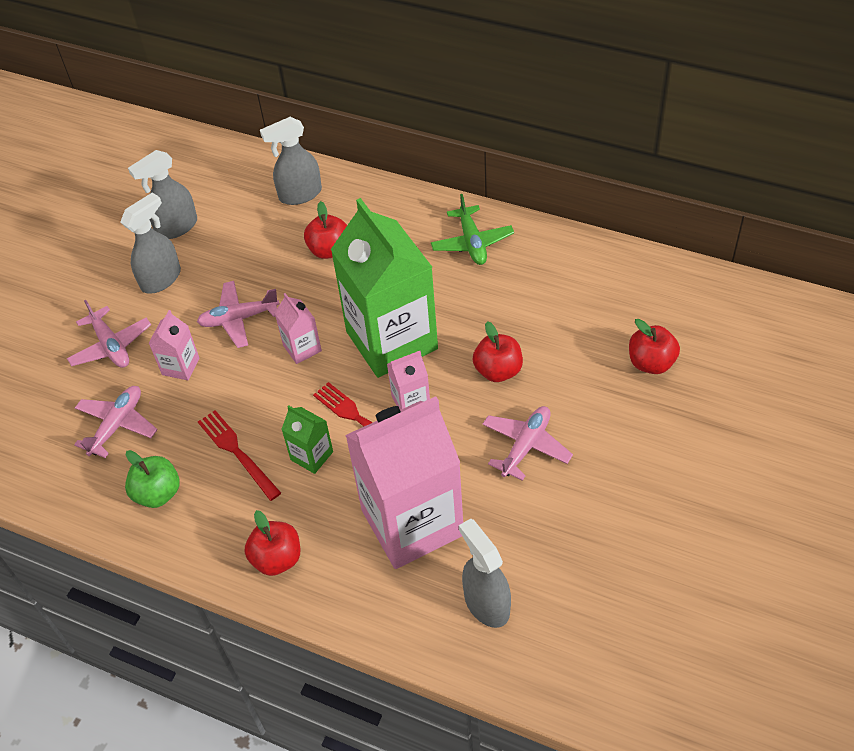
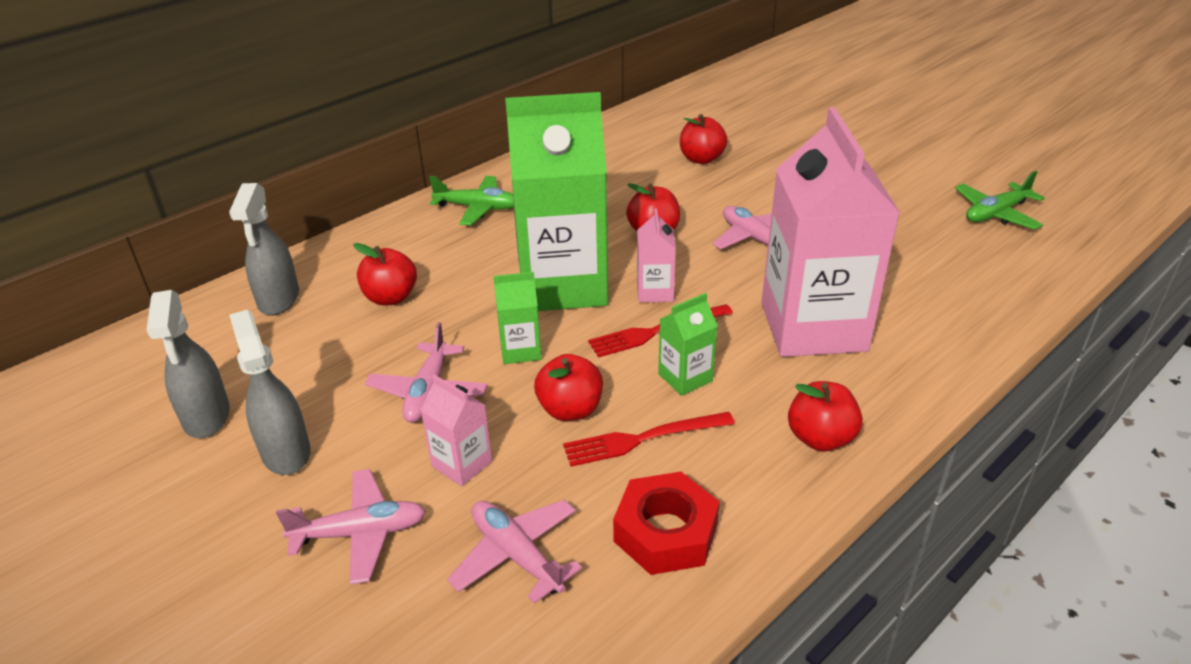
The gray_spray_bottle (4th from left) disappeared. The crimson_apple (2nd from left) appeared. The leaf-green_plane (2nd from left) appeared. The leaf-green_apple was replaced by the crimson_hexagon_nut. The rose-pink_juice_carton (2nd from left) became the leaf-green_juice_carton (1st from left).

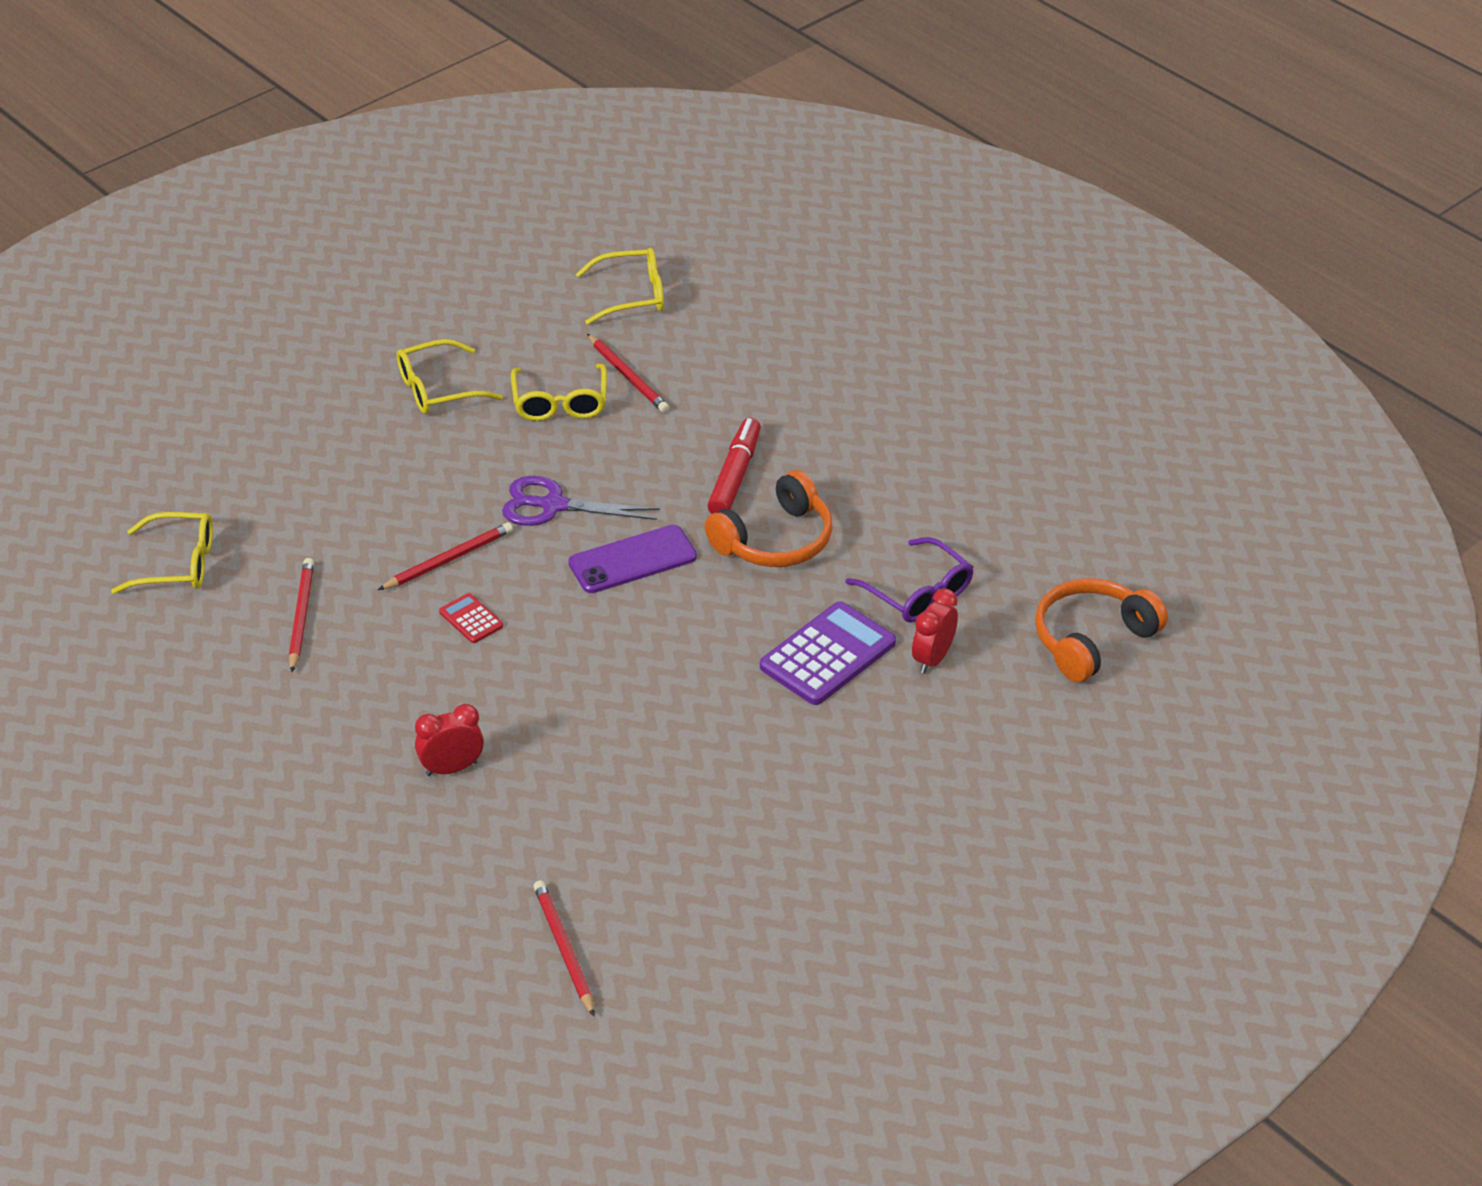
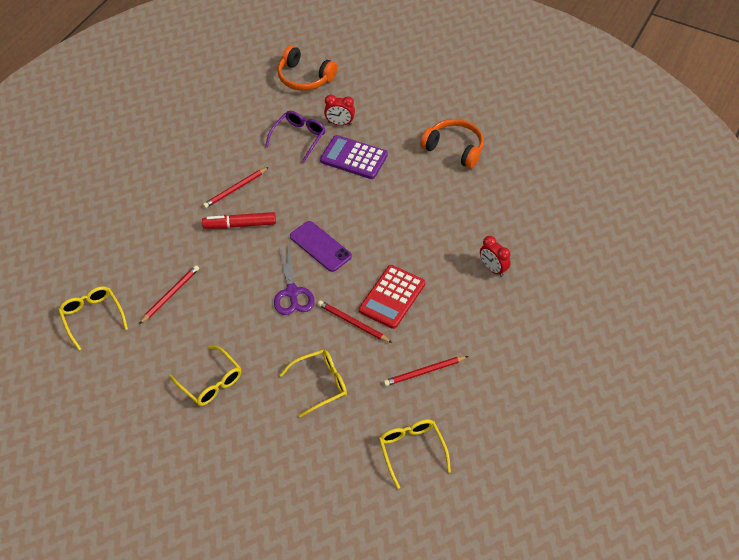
The golden_glasses (3rd from left) moved. The crimson_lead_pencil (3rd from left in the first image) moved. The orange-coloured_over-ear_headphones (1st from left in the first image) moved. The crimson_adding_machine changed to 2.03 times the size.

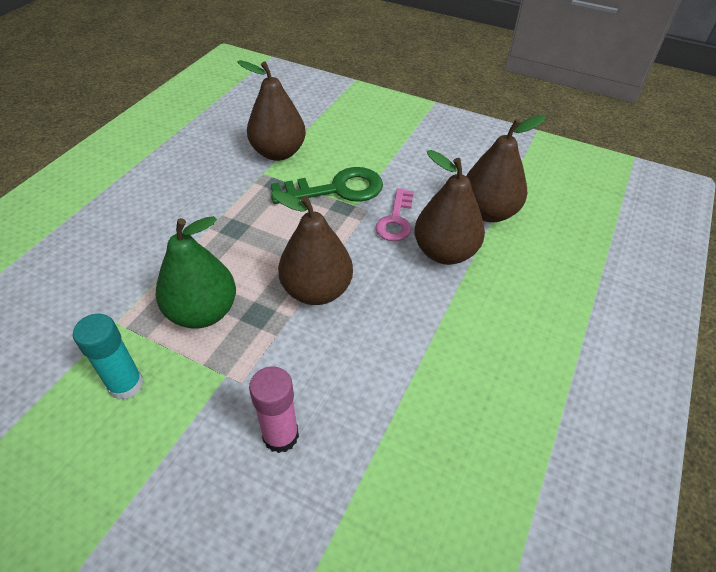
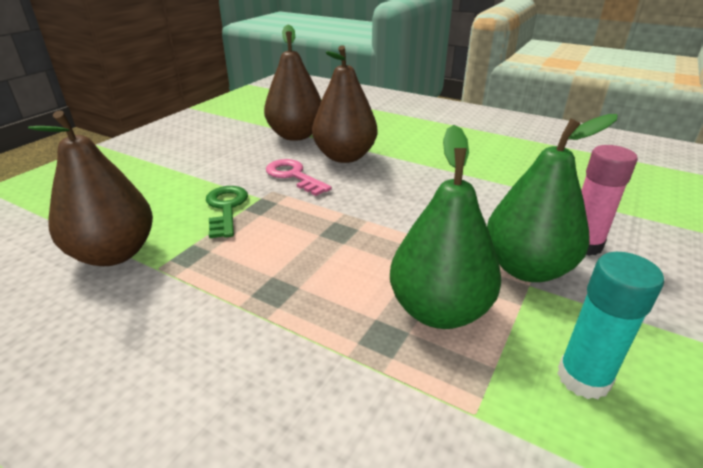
The russet_pear_fruit (2nd from left) disappeared. The leaf-green_pear_fruit (2nd from left) appeared. The rose-pink_door_key turned 150 degrees counterclockwise. The leaf-green_door_key changed to 0.65 times the size.

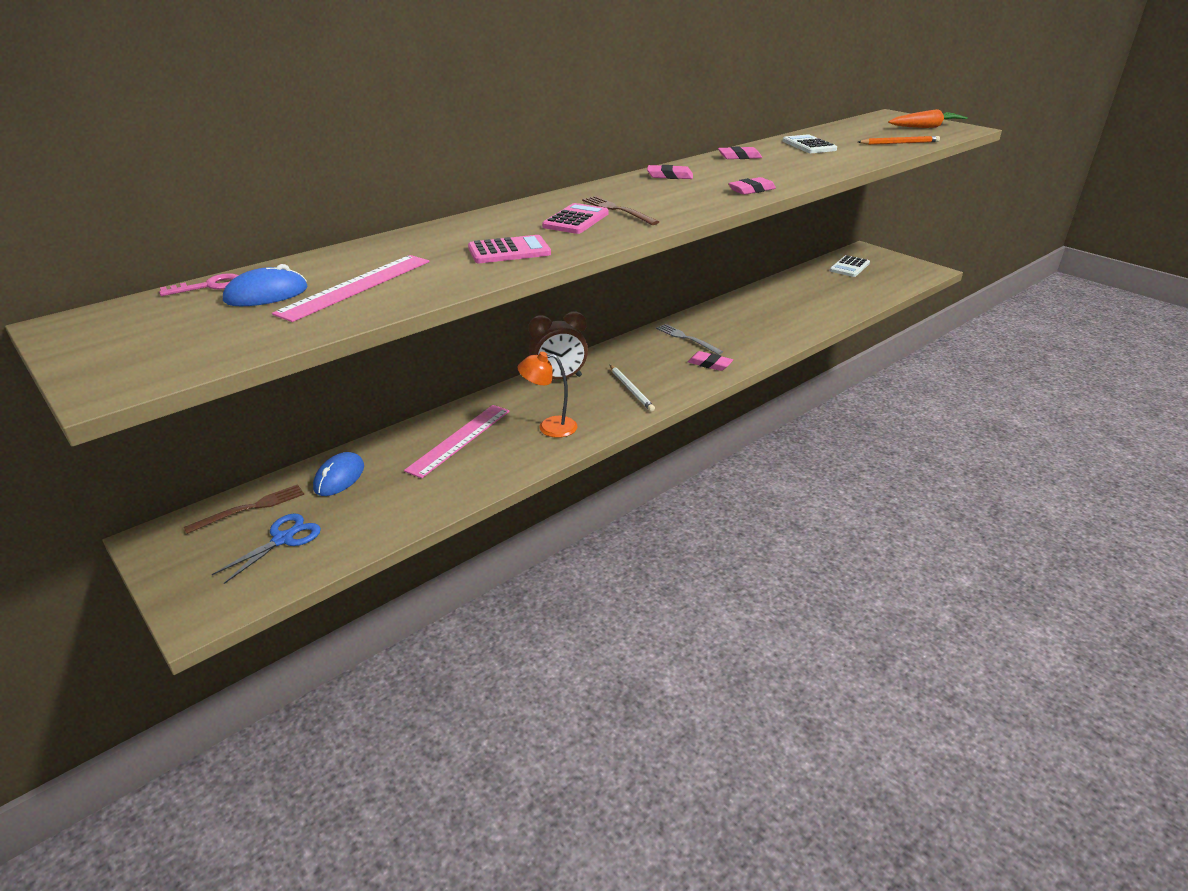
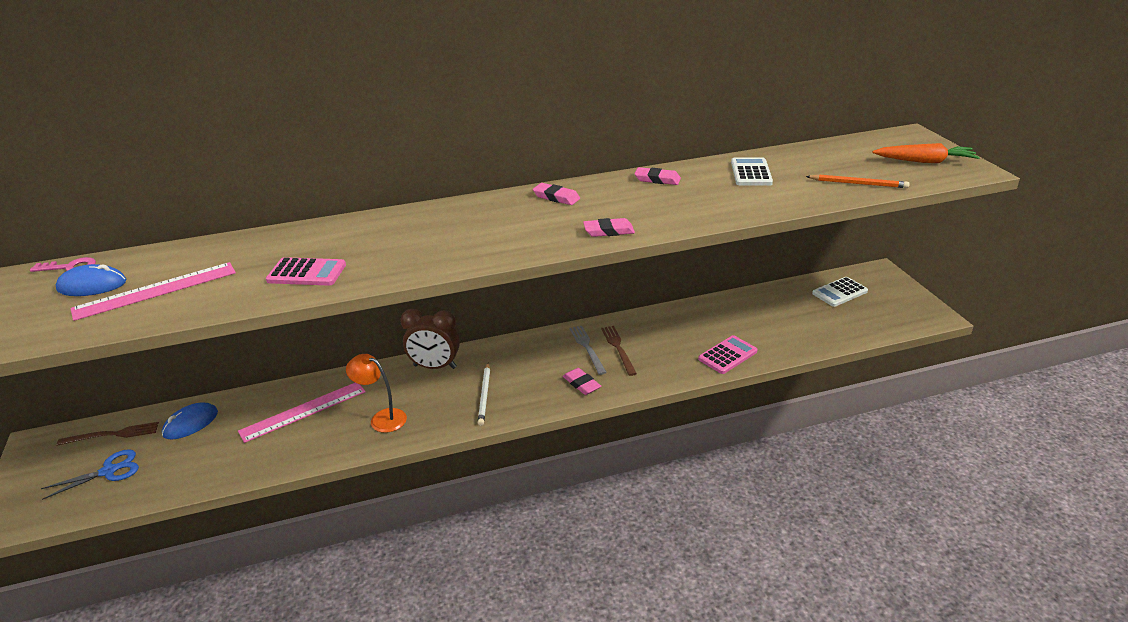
The rose-pink_adding_machine (2nd from left) moved. The russet_dinner_fork (2nd from left) moved.

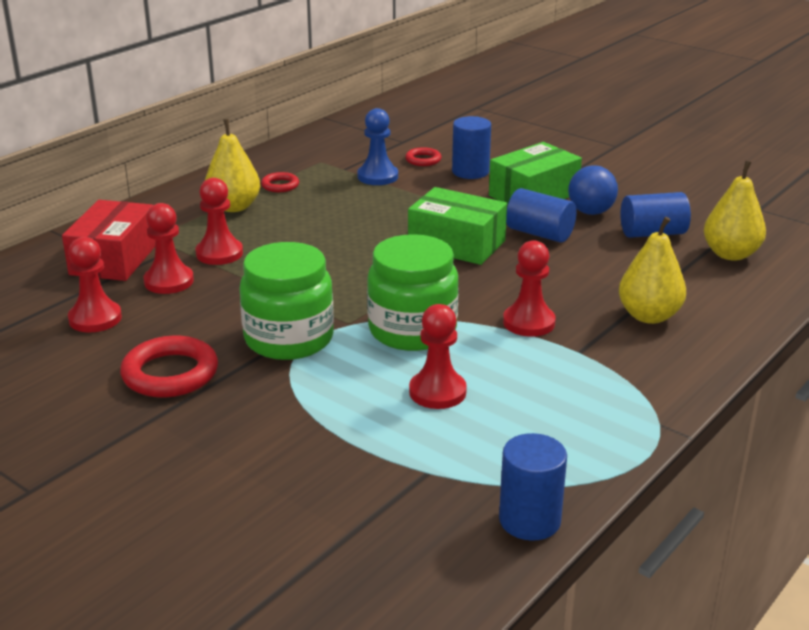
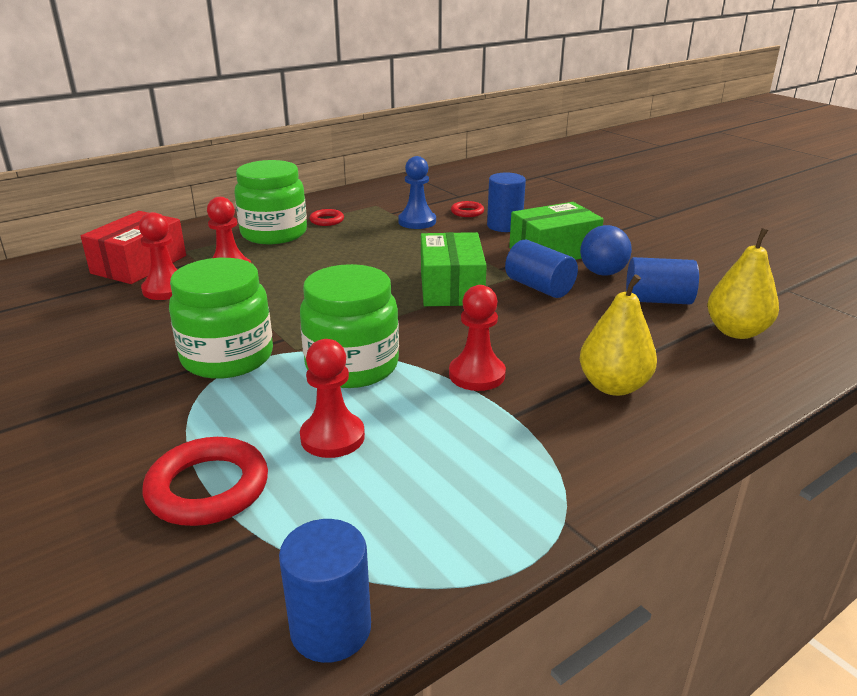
The crimson_game_pawn (1st from left) disappeared. The crimson_torus (1st from left) moved. The golden_pear_fruit (1st from left) was replaced by the leaf-green_jar (2nd from left). The leaf-green_parcel (1st from left) turned 45 degrees clockwise.

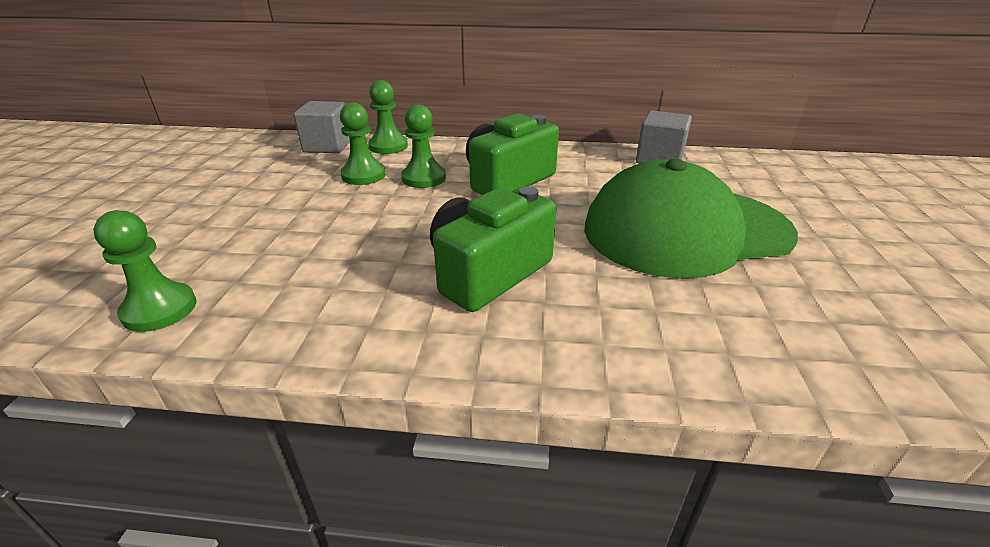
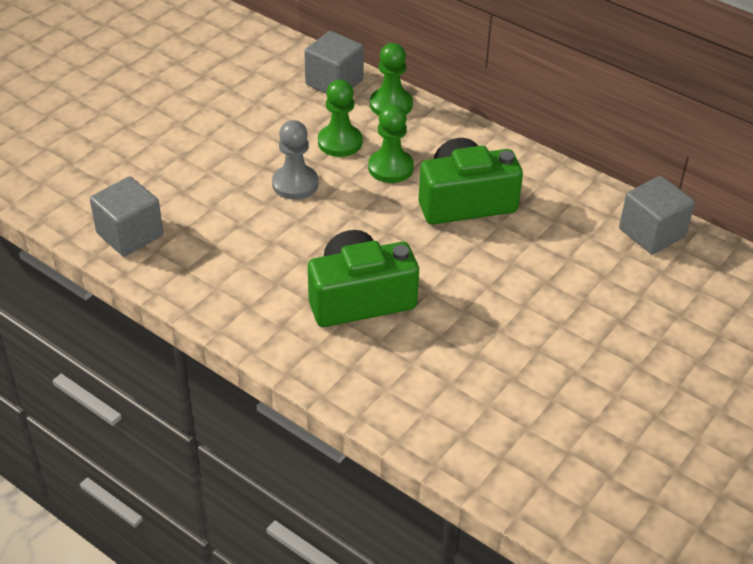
The leaf-green_baseball_cap disappeared. The gray_game_pawn appeared. The leaf-green_game_pawn (1st from left) was replaced by the gray_block (1st from left).

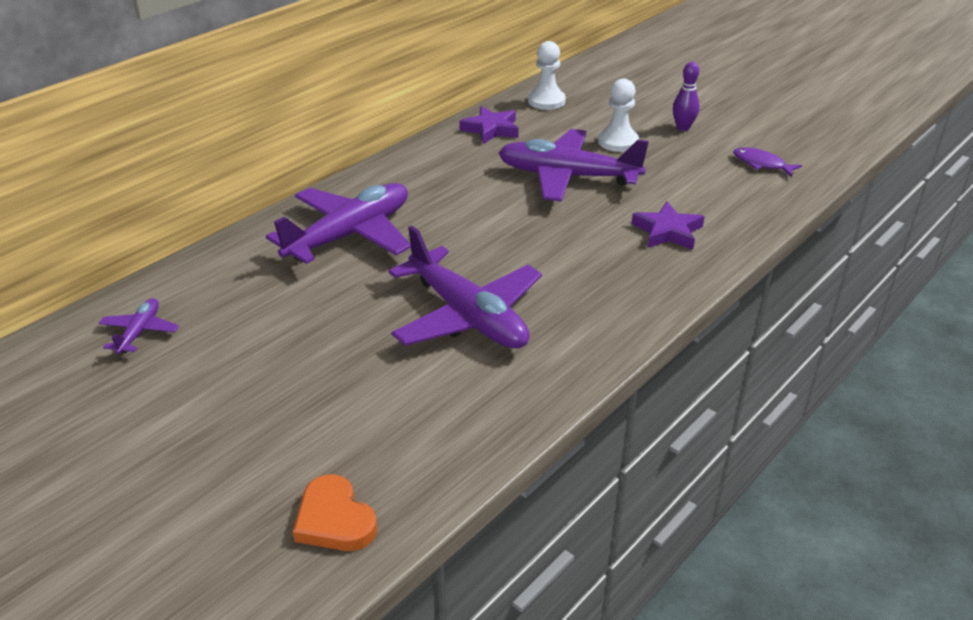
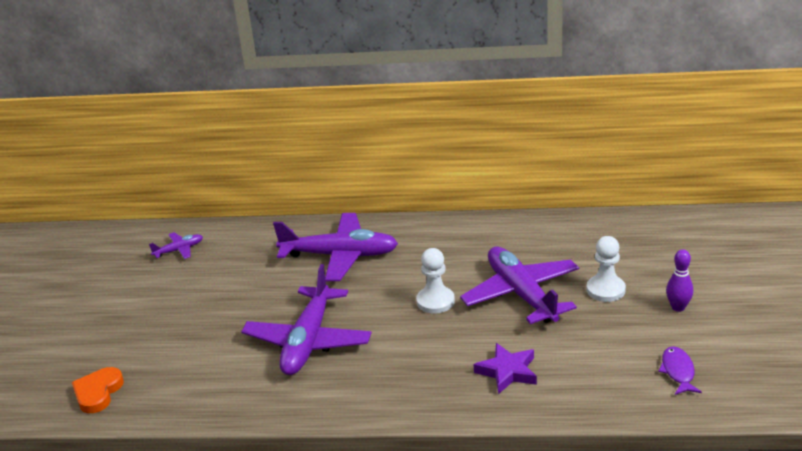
The purple_five-pointed_star (1st from left) disappeared. The snow-white_game_pawn (1st from left) moved.

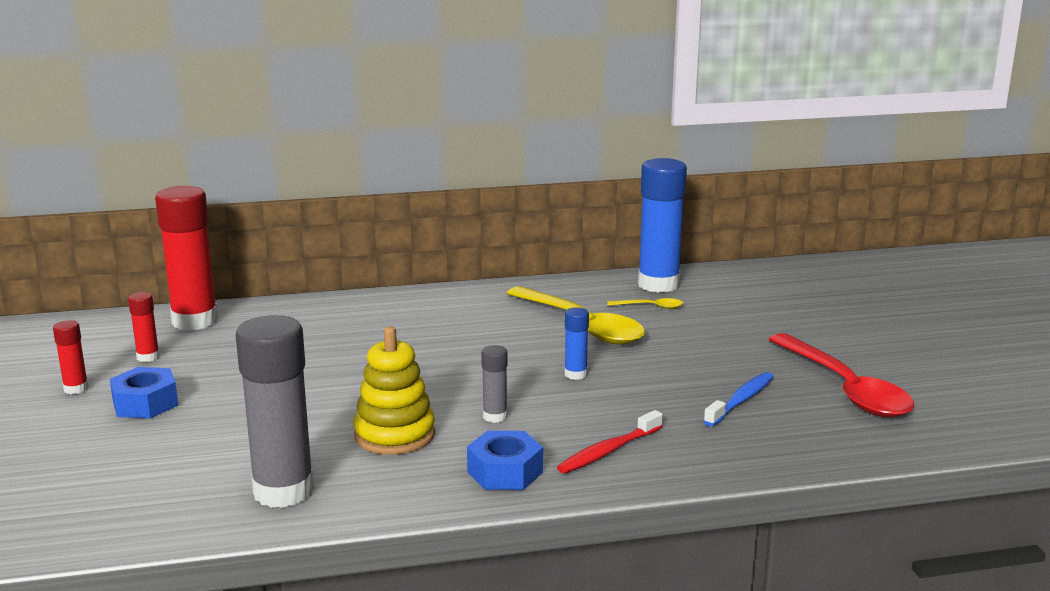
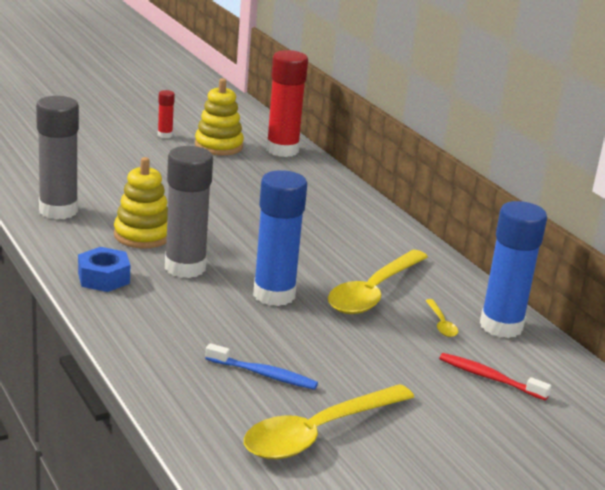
The cobalt_hexagon_nut (1st from left) disappeared. The crimson_dental_brush moved. The crimson_stick_of_glue (2nd from left) was replaced by the golden_ring_stacker (2nd from left). The crimson_teaspoon became the golden_teaspoon (1st from left). The gray_stick_of_glue (2nd from left) changed to 2.17 times the size. The cobalt_stick_of_glue (1st from left) changed to 2.17 times the size.

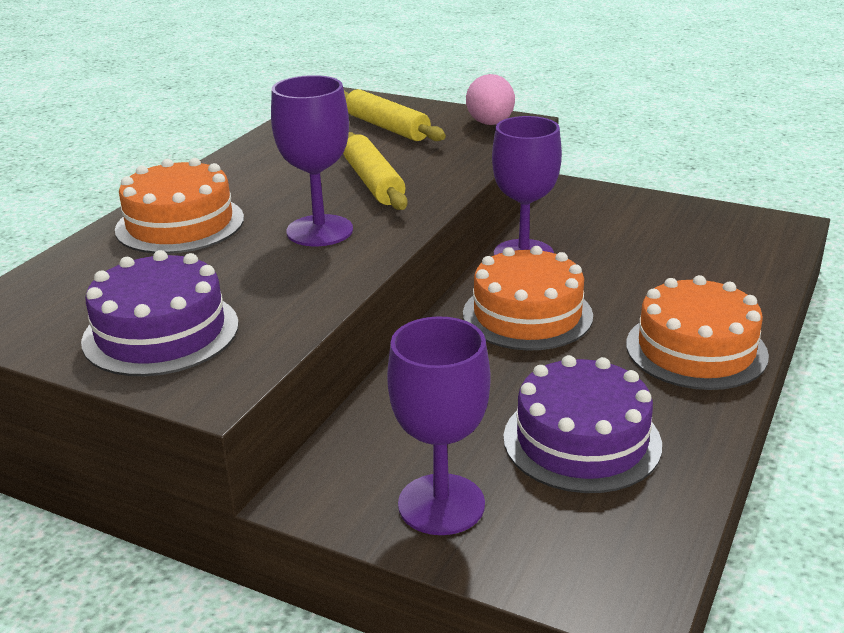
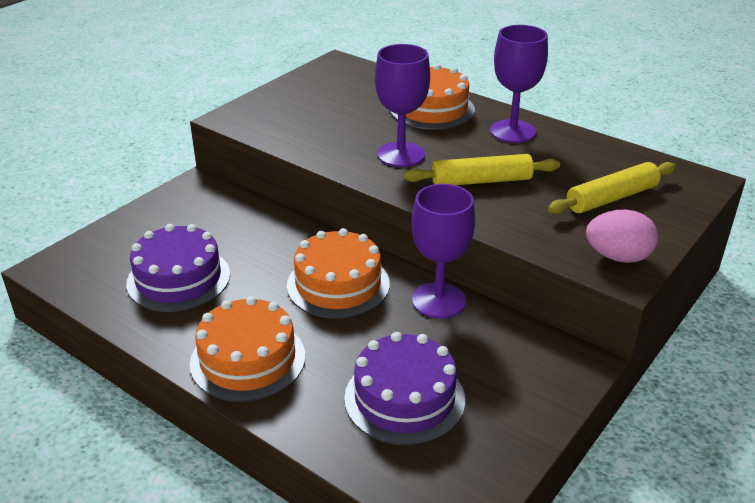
The purple_cake (1st from left in the first image) moved. The purple_wine_glass (2nd from left in the first image) moved.

